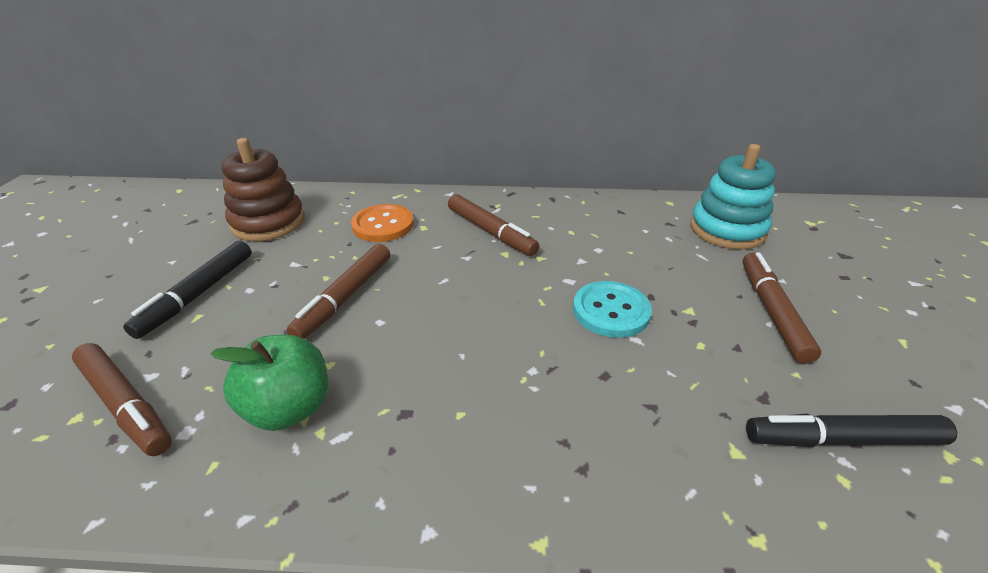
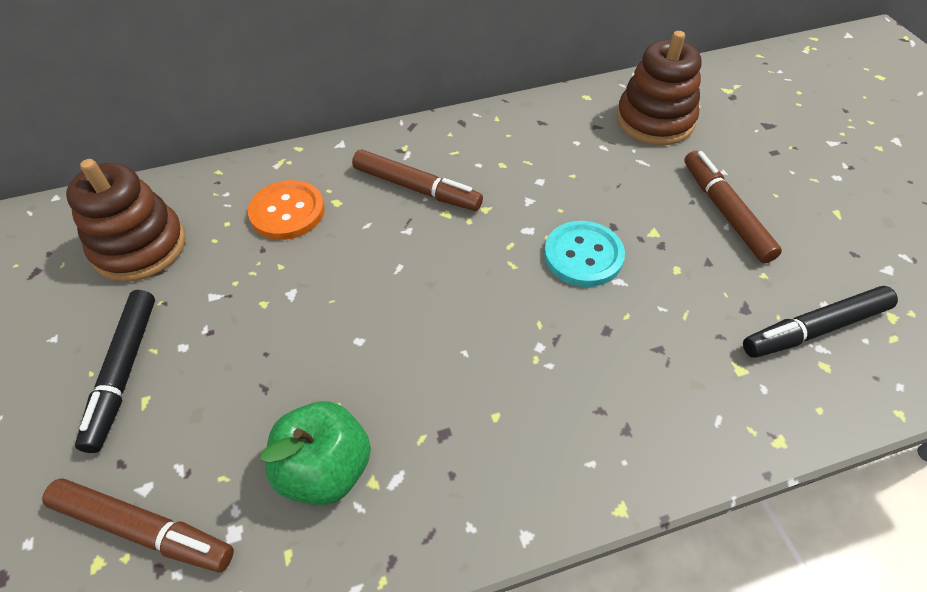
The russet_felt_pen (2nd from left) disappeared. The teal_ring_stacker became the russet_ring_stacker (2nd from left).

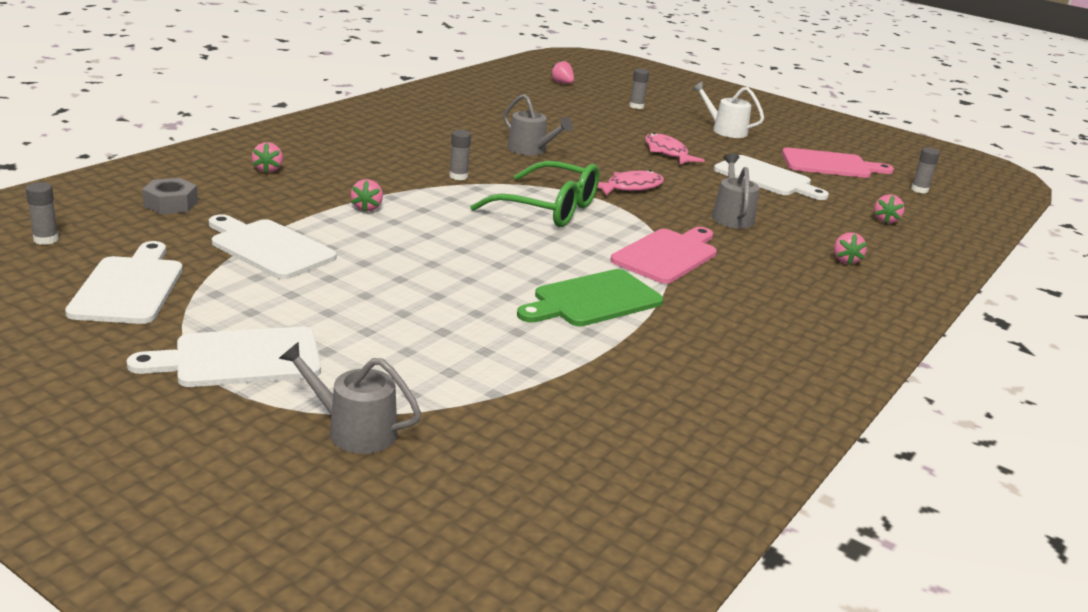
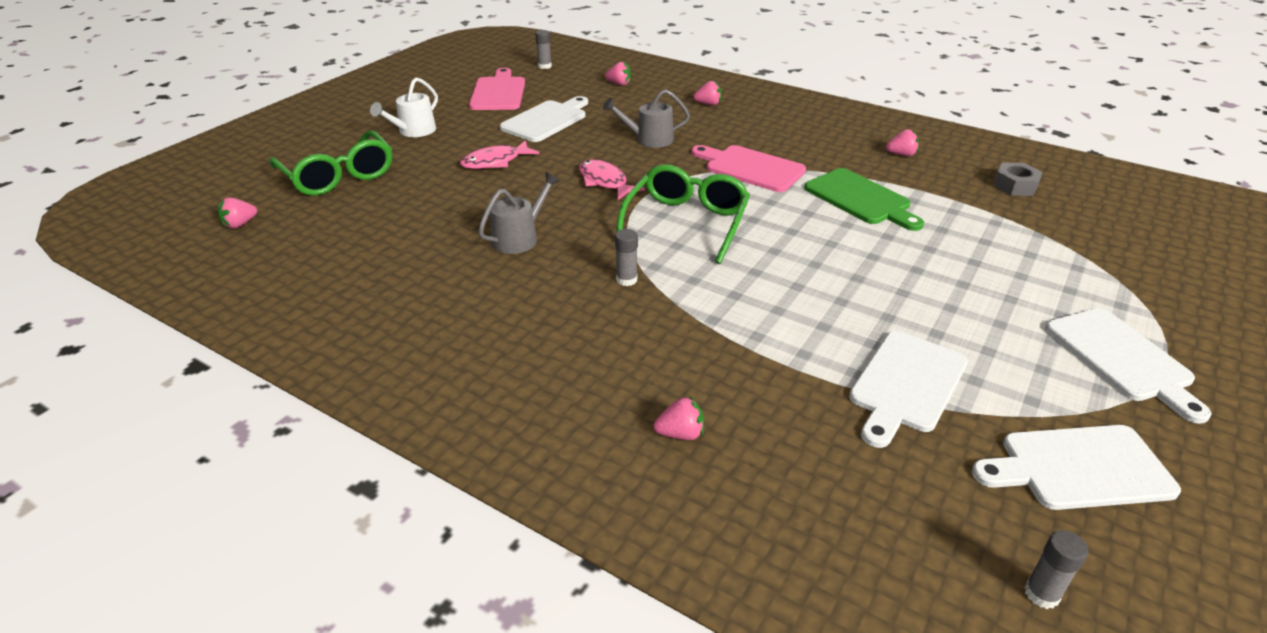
The gray_sprinkling_can (1st from left) disappeared. The gray_hexagon_nut moved. The rose-pink_toy_strawberry (2nd from left in the first image) moved. The gray_stick_of_glue (3rd from left) was replaced by the leaf-green_glasses (1st from left).

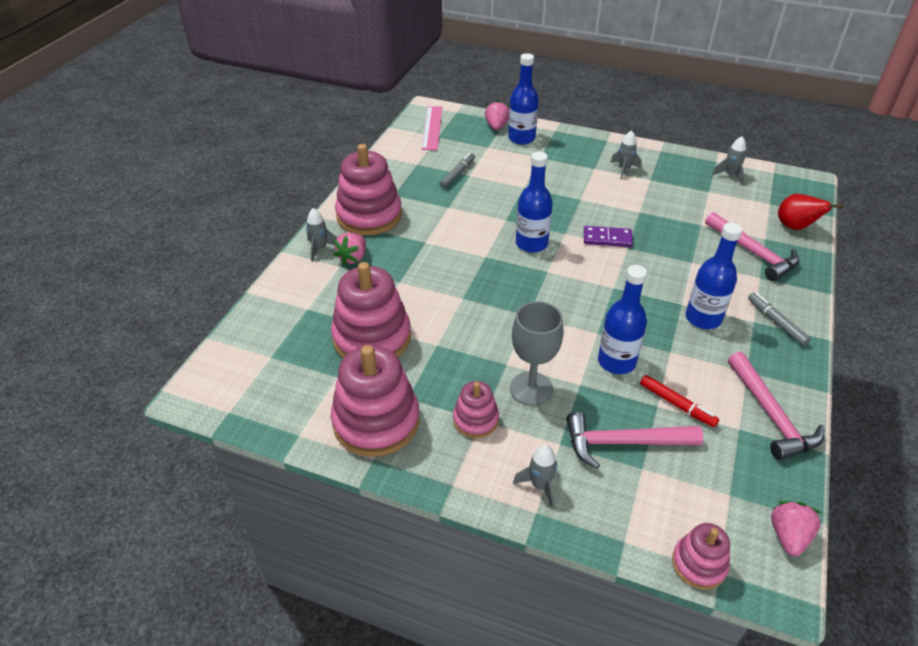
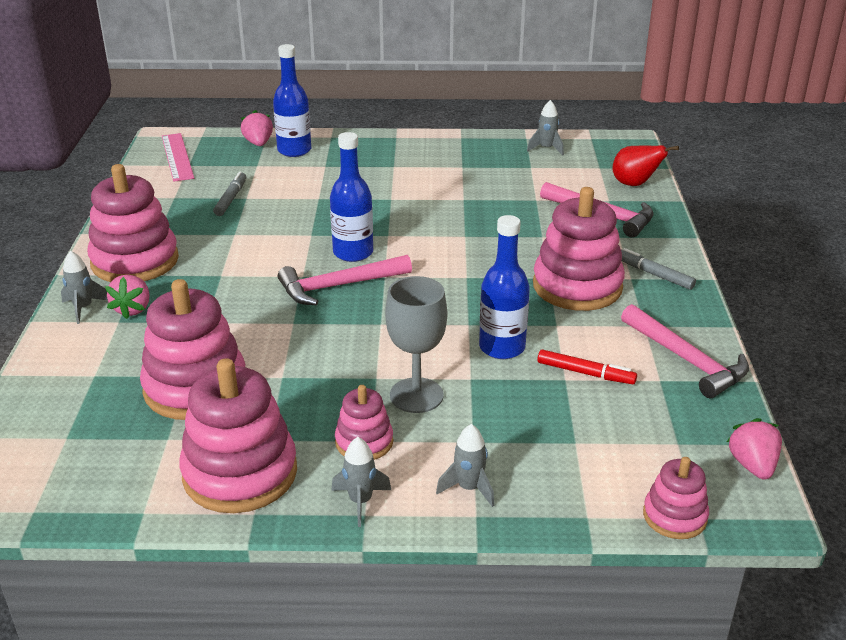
The purple_domino disappeared. The rose-pink_hammer (1st from left) moved. The gray_spaceship (3rd from left in the first image) moved. The cobalt_flask (4th from left) was replaced by the rose-pink_ring_stacker (5th from left).

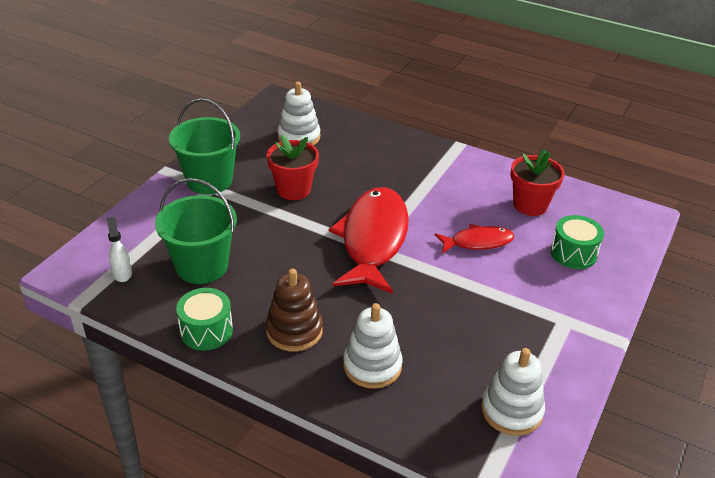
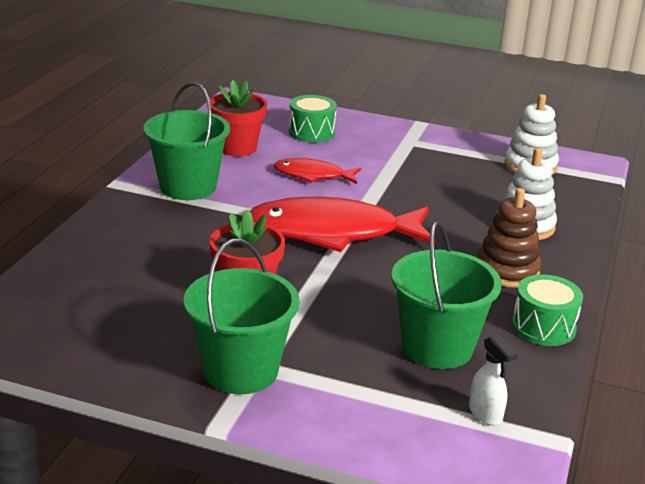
The snow-white_ring_stacker (1st from left) disappeared. The leaf-green_bucket (1st from left) appeared. The snow-white_spray_bottle turned 90 degrees counterclockwise. The crimson_fish (2nd from left in the first image) turned 60 degrees counterclockwise.

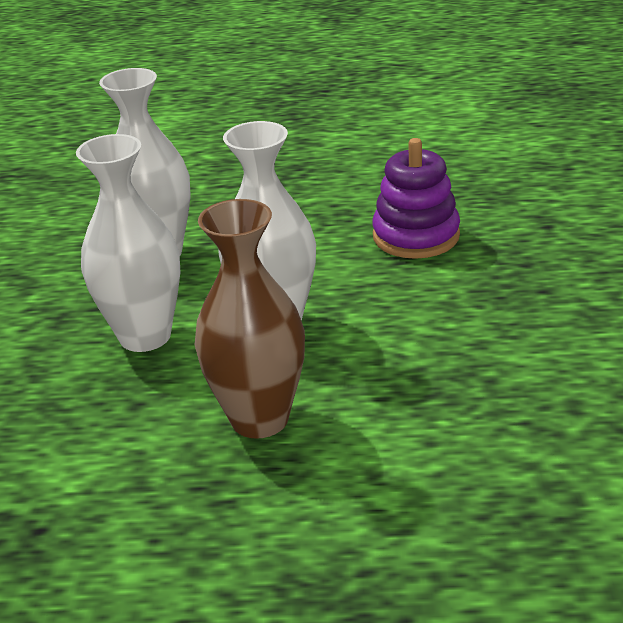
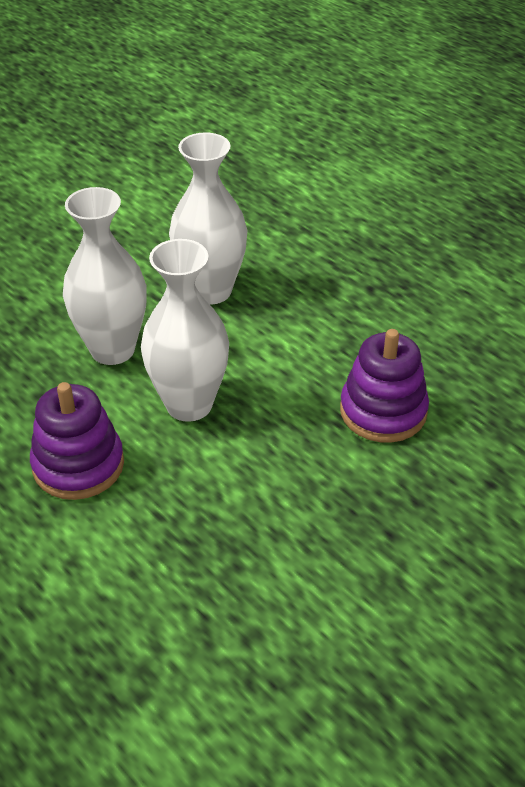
The russet_flower_vase was replaced by the purple_ring_stacker (1st from left).

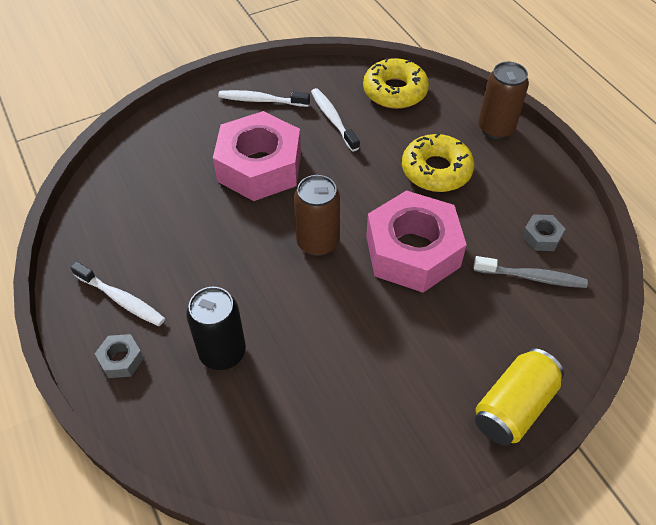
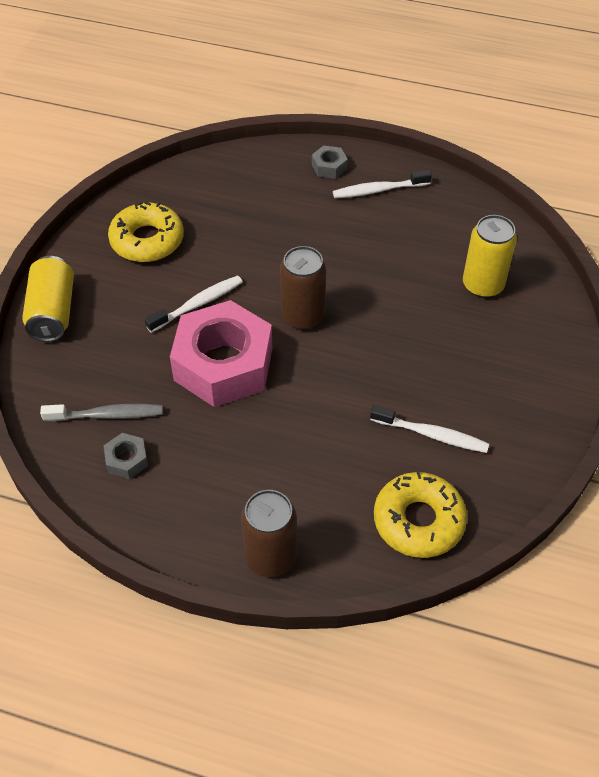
The ebony_soda_can disappeared. The rose-pink_hexagon_nut (1st from left) disappeared. The golden_soda_can (2nd from left) appeared. The snow-white_dental_brush (2nd from left in the first image) moved. The golden_glazed_donut (2nd from left in the first image) moved. The gray_dental_brush turned 150 degrees counterclockwise.

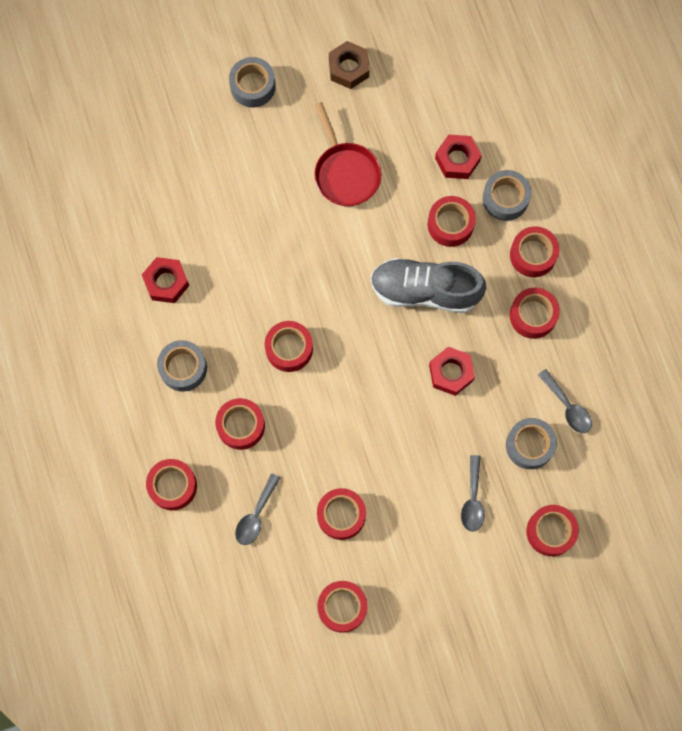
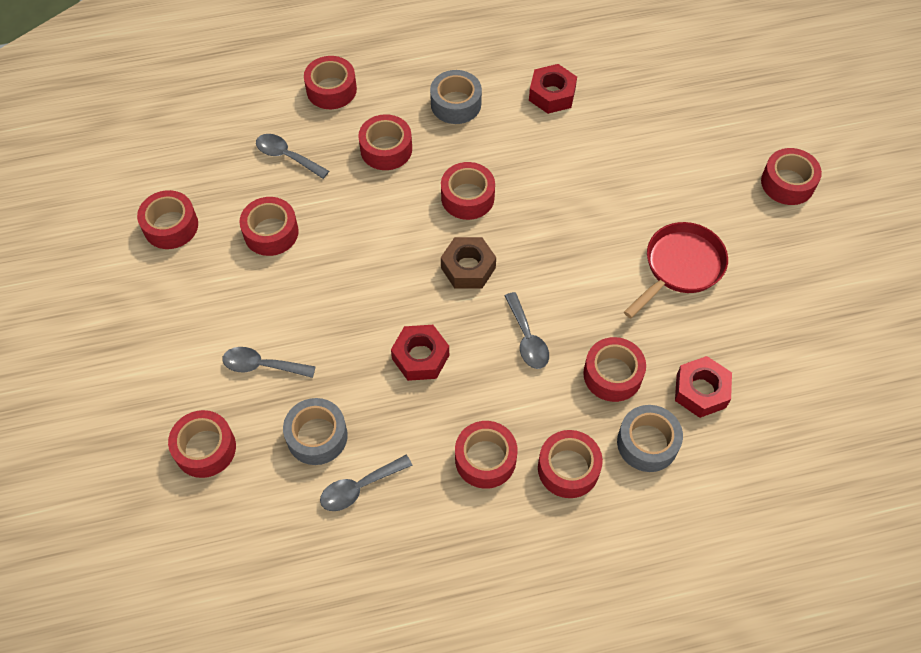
The russet_hexagon_nut moved. The gray_shoe was replaced by the gray_teaspoon (4th from left). The gray_roll_of_tape (2nd from left) became the crimson_roll_of_tape (10th from left). The crimson_frying_pan turned 150 degrees clockwise.

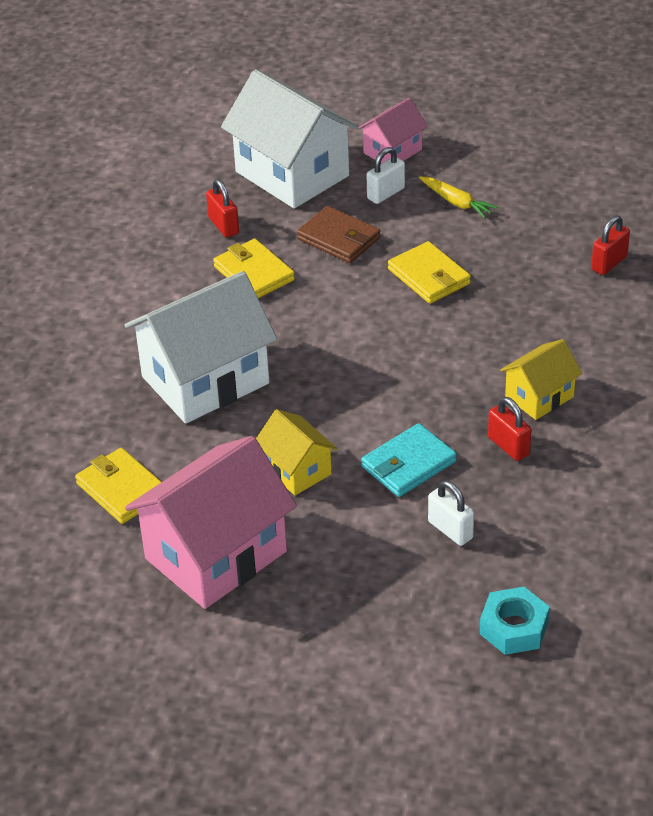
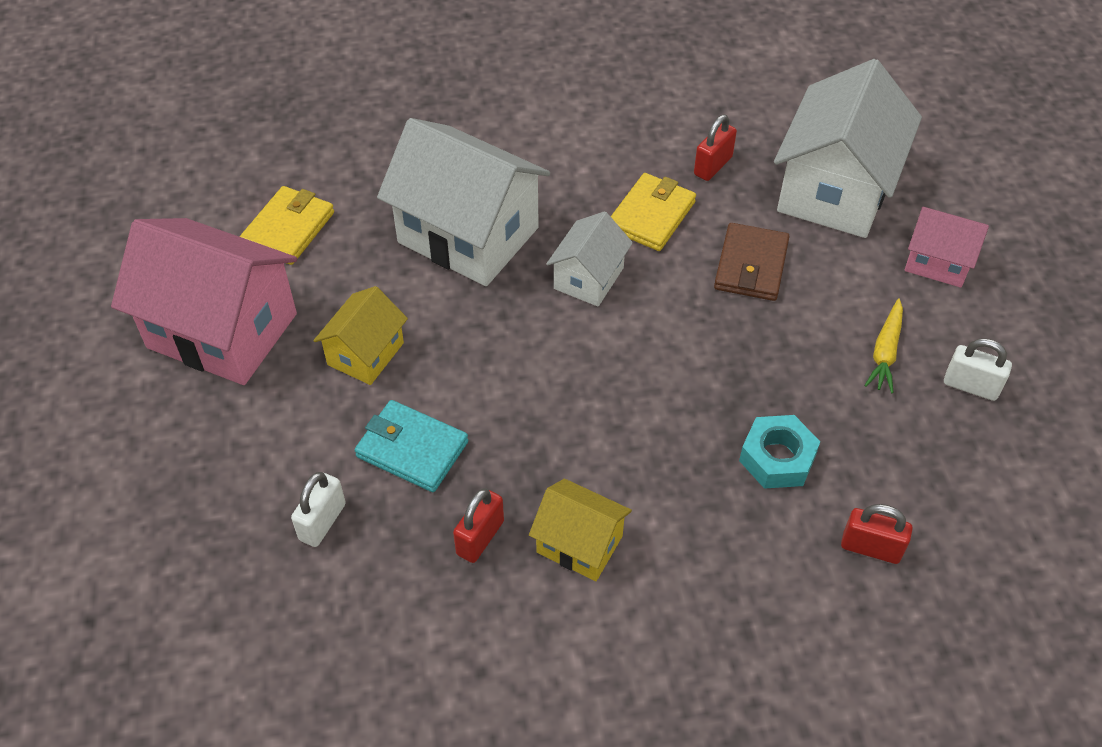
The golden_card_wallet (3rd from left) disappeared. The snow-white_cottage (2nd from left) appeared. The snow-white_small_lock (1st from left in the first image) moved. The teal_hexagon_nut moved.

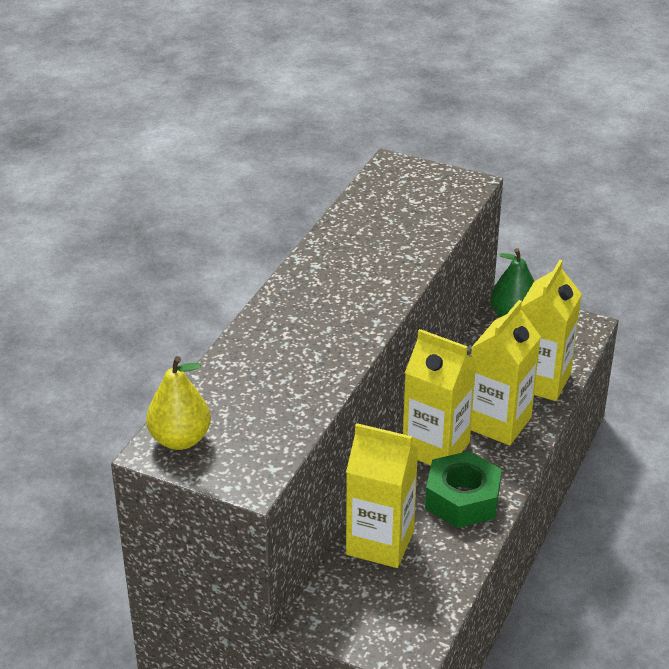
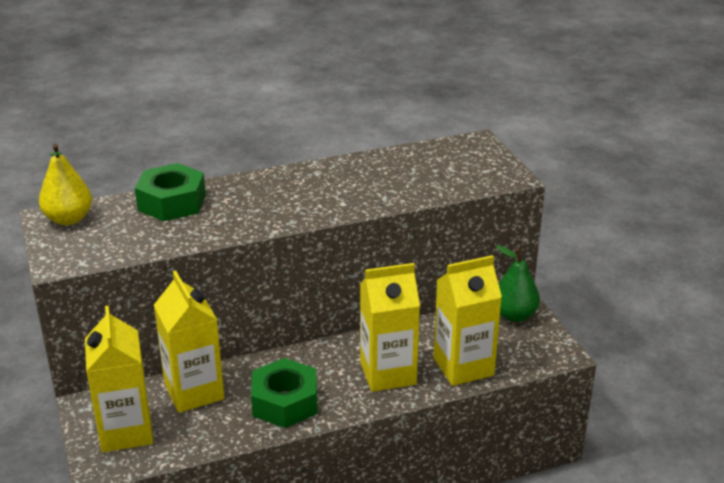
The leaf-green_hexagon_nut (1st from left) appeared. The golden_juice_carton (2nd from left in the first image) moved.

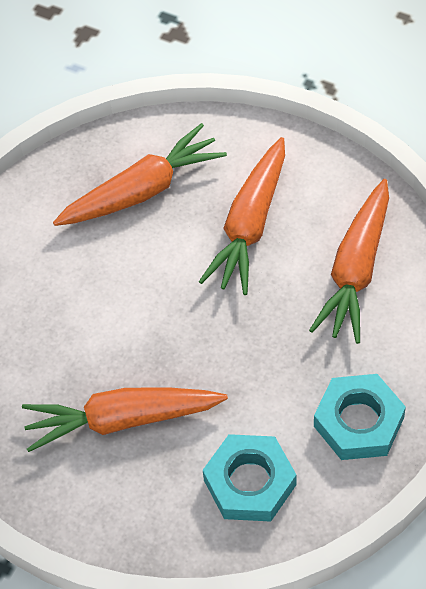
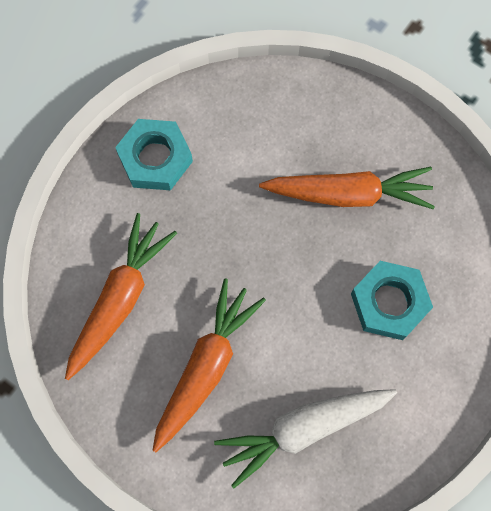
The teal_hexagon_nut (1st from left in the first image) moved. The orange-coloured_carrot (2nd from left) became the snow-white_carrot.

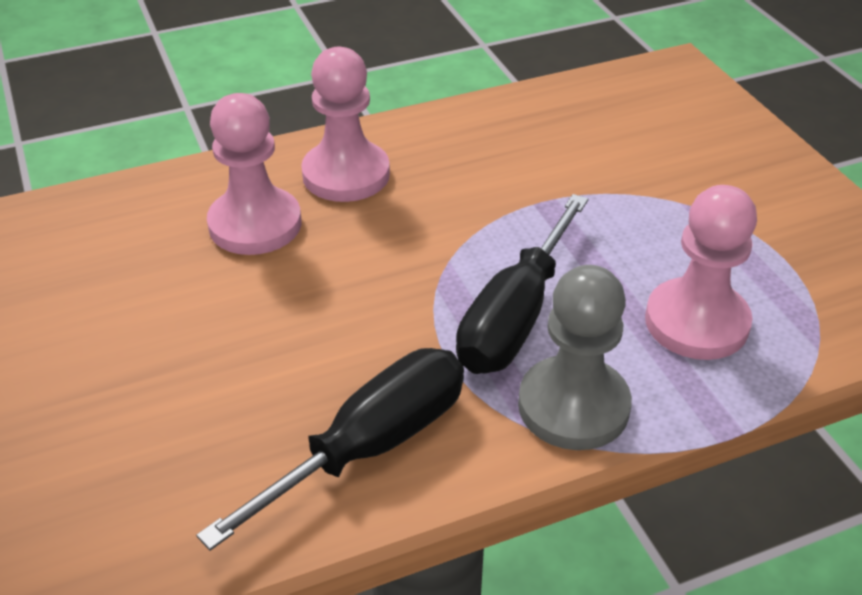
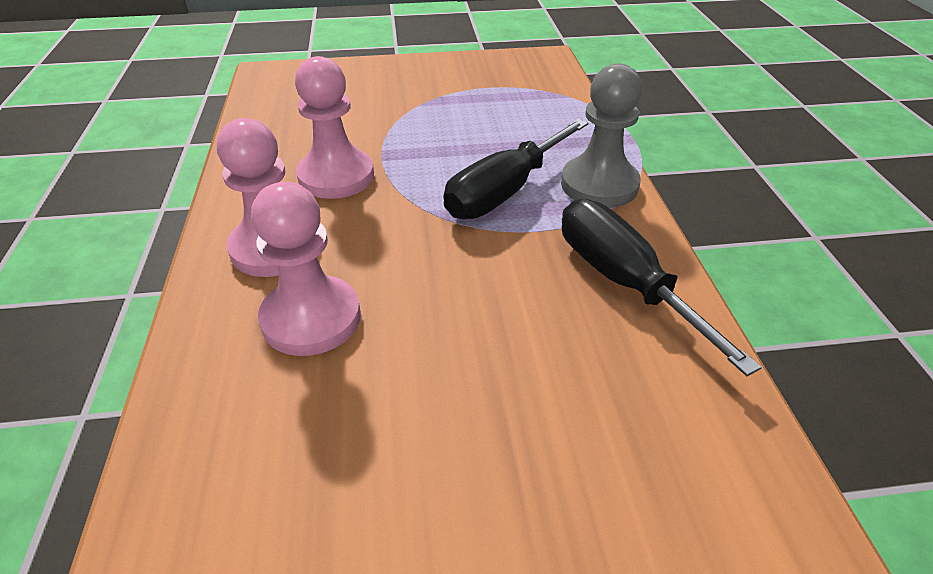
The rose-pink_game_pawn (3rd from left) moved. The ebony_screwdriver (2nd from left in the first image) turned 90 degrees clockwise.

